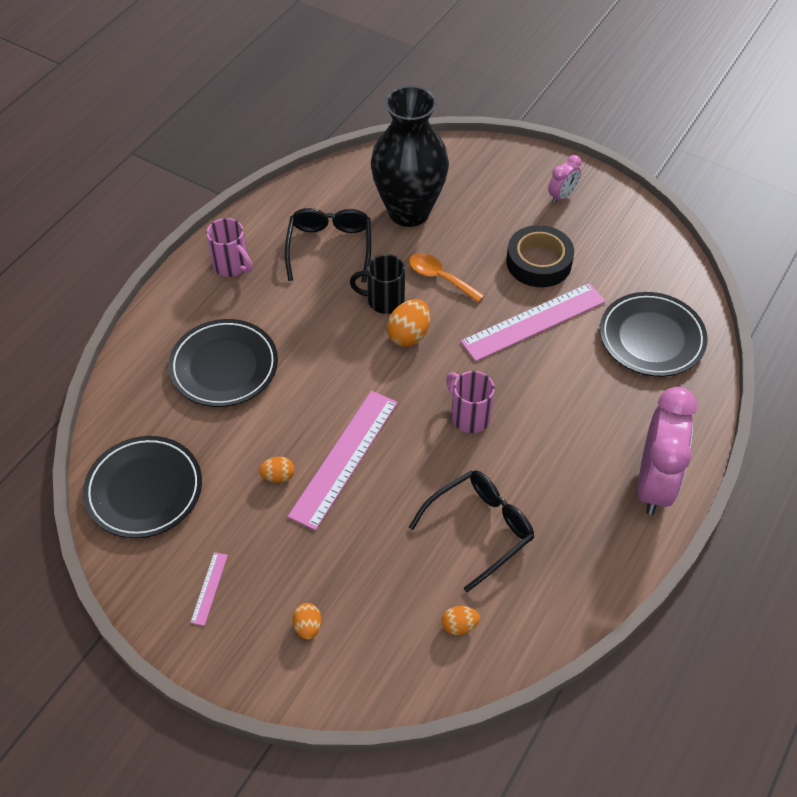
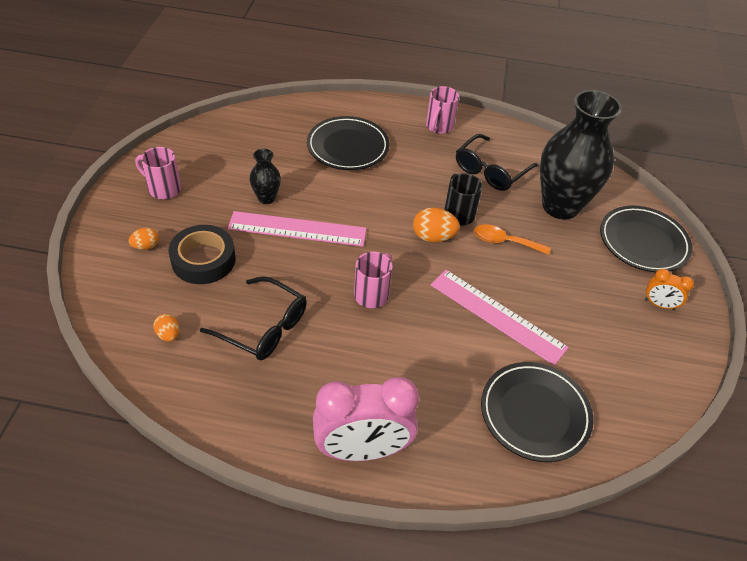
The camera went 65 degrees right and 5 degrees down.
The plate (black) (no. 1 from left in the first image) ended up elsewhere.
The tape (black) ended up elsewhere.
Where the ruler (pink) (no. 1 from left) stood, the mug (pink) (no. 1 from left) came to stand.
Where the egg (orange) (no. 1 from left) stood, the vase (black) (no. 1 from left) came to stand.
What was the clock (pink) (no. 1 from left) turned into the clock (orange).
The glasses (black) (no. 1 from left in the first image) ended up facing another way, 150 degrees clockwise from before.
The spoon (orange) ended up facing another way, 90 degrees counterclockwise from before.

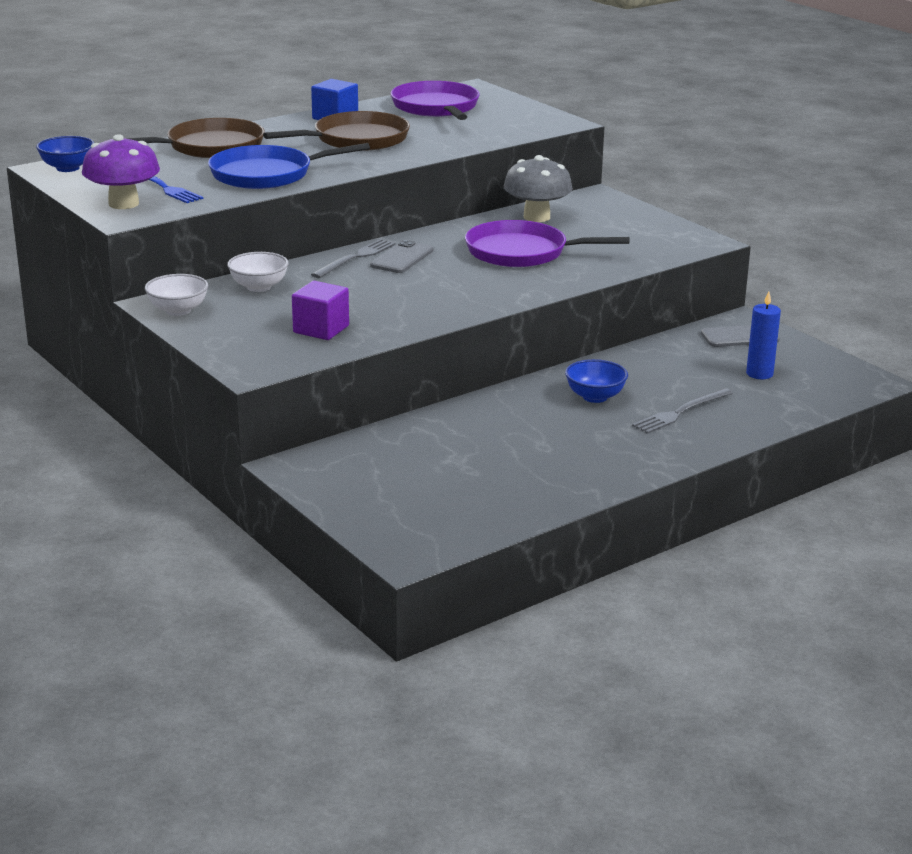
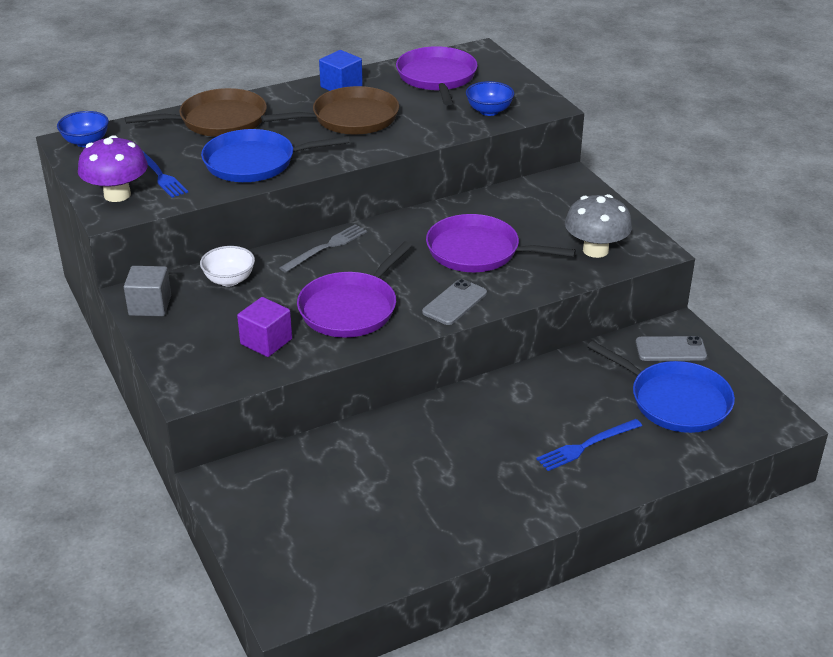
The camera went 10 degrees right and 10 degrees up.
The second view gained the pan (purple) (no. 1 from left).
The phone (grey) (no. 1 from left) ended up elsewhere.
The mushroom (grey) ended up elsewhere.
The bowl (blue) (no. 2 from left) ended up elsewhere.
Where the bowl (white) (no. 1 from left) stood, the cube (grey) came to stand.
Where the candle (blue) stood, the pan (blue) (no. 2 from left) came to stand.
What was the fork (grey) (no. 2 from left) turned into the fork (blue) (no. 2 from left).

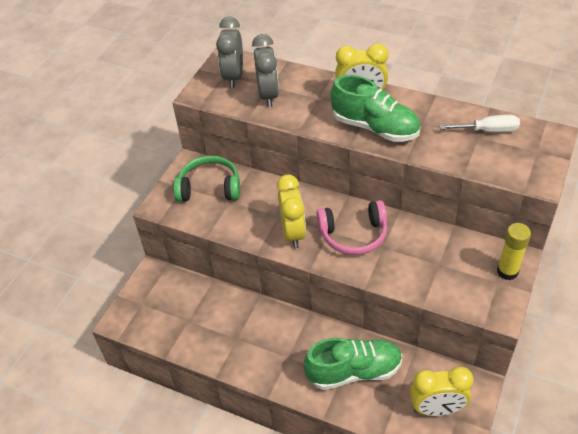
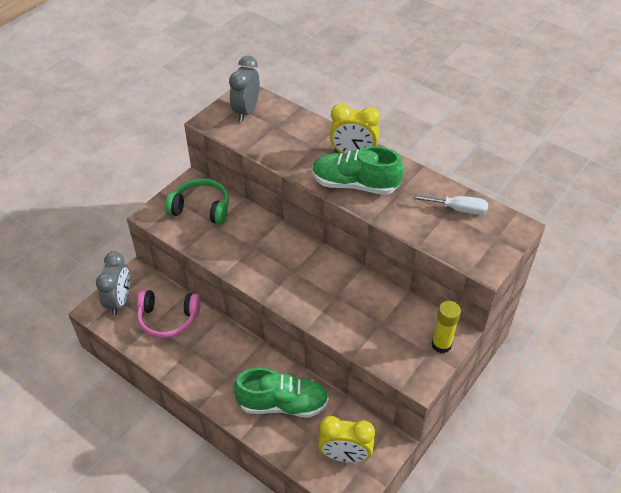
The camera went 10 degrees right and 0 degrees up.
The second view lost the clock (yellow) (no. 1 from left).
The clock (grey) (no. 2 from left in the first image) ended up elsewhere.
The headphones (pink) ended up elsewhere.
The shoe (green) (no. 2 from left) ended up facing another way, 150 degrees clockwise from before.

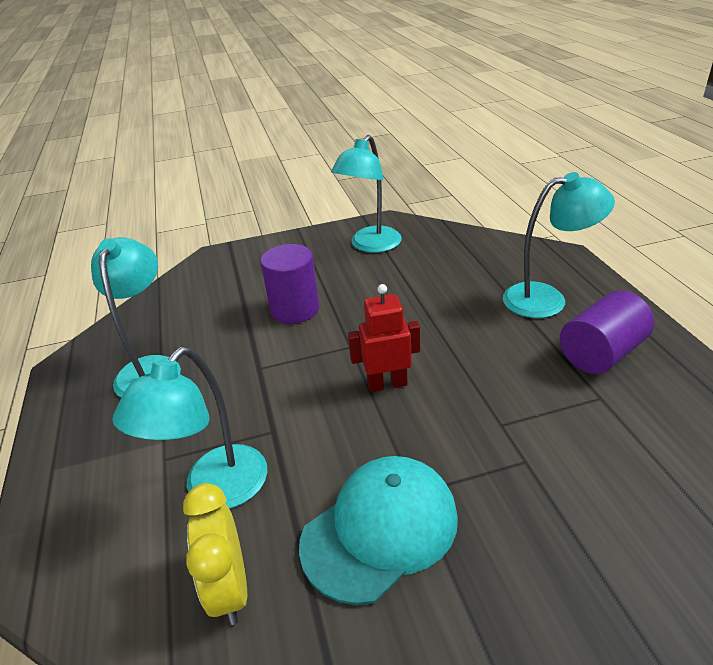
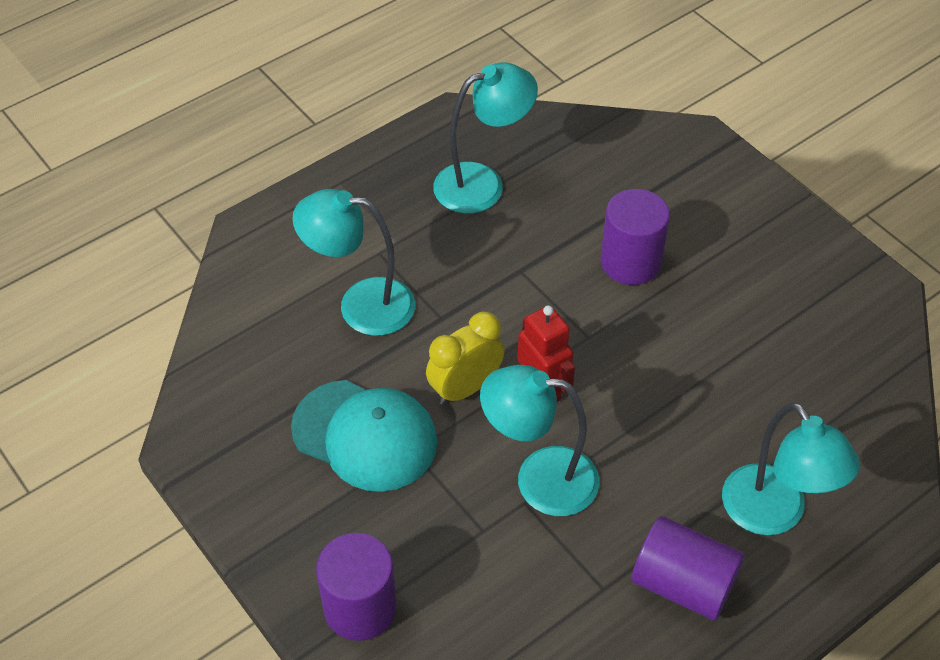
The camera went 65 degrees right and 15 degrees up.
The second view gained the cylinder (purple) (no. 1 from left).
The clock (yellow) ended up elsewhere.
The lamp (turquoise) (no. 3 from left) ended up elsewhere.

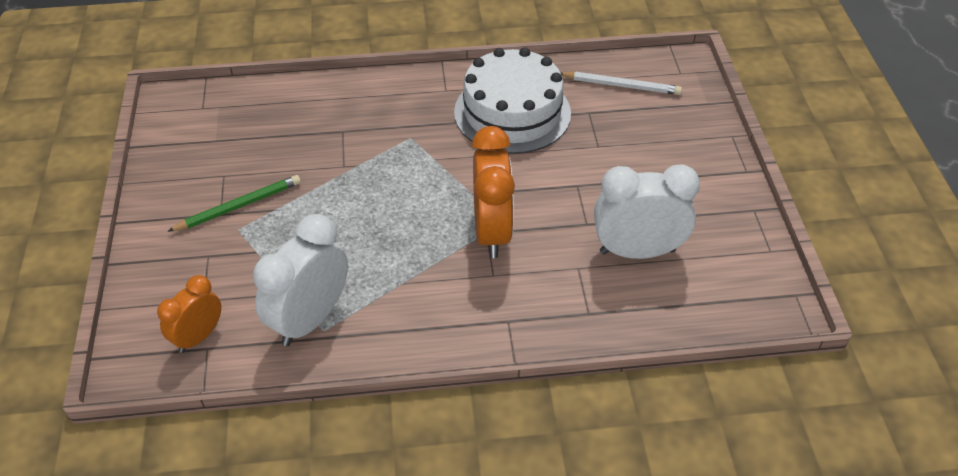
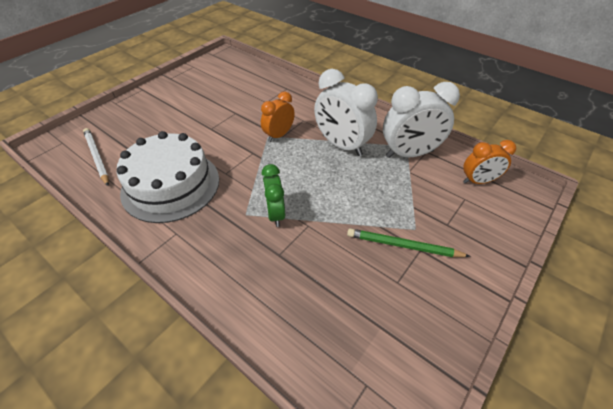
The camera went 135 degrees left and 0 degrees up.
The second view gained the clock (green).
The clock (white) (no. 2 from left in the first image) ended up elsewhere.
The size of the clock (orange) (no. 2 from left in the first image) changed by a factor of 0.61.

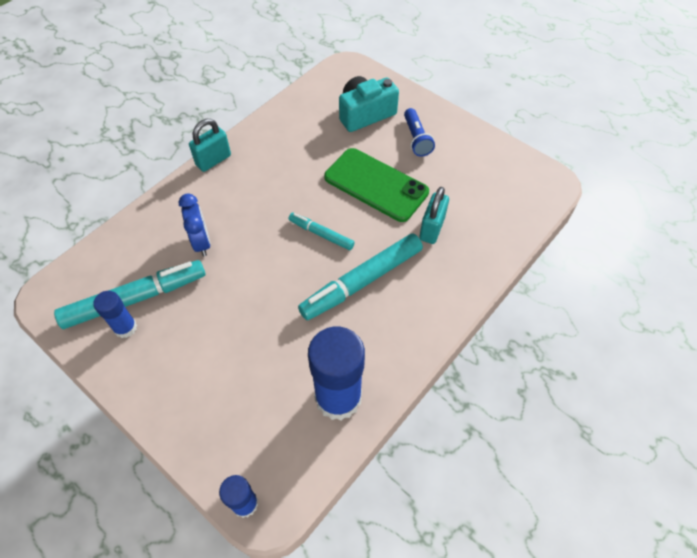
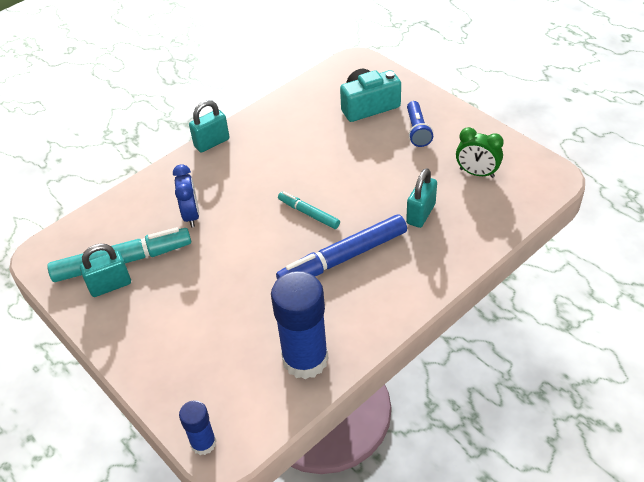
The camera went 10 degrees right and 10 degrees down.
The second view lost the phone (green).
The second view gained the clock (green).
Where the glue stick (blue) (no. 1 from left) stood, the padlock (turquoise) (no. 1 from left) came to stand.
What was the marker (turquoise) (no. 3 from left) turned into the marker (blue).

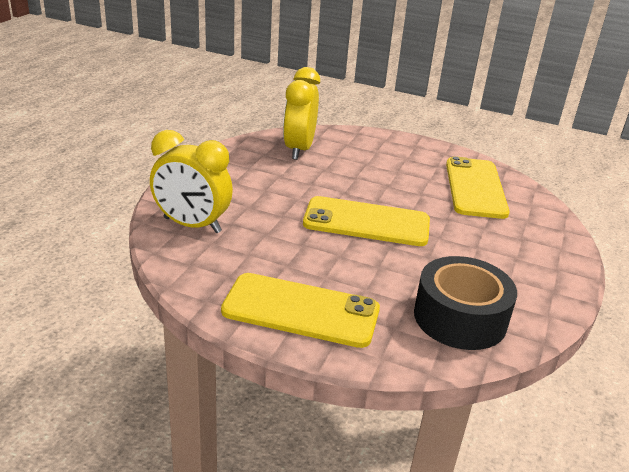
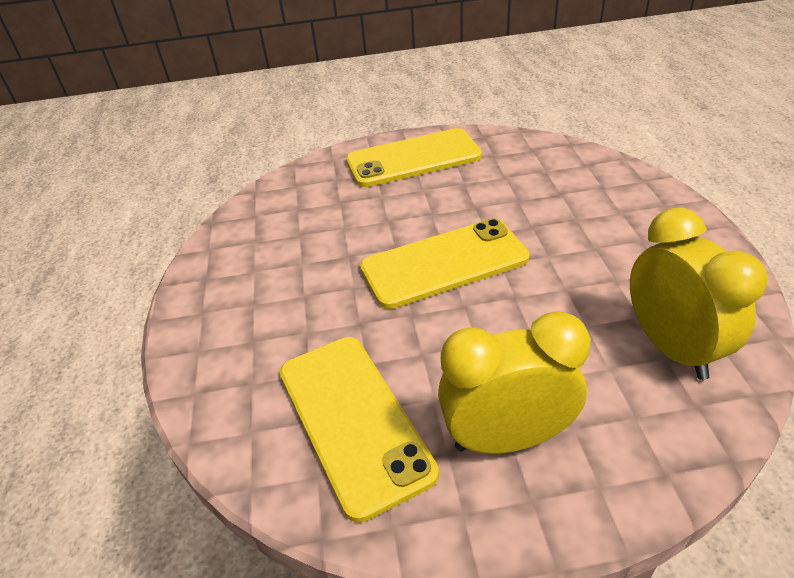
The camera went 155 degrees right and 10 degrees up.
The second view lost the tape (black).
The clock (yellow) (no. 1 from left) ended up elsewhere.

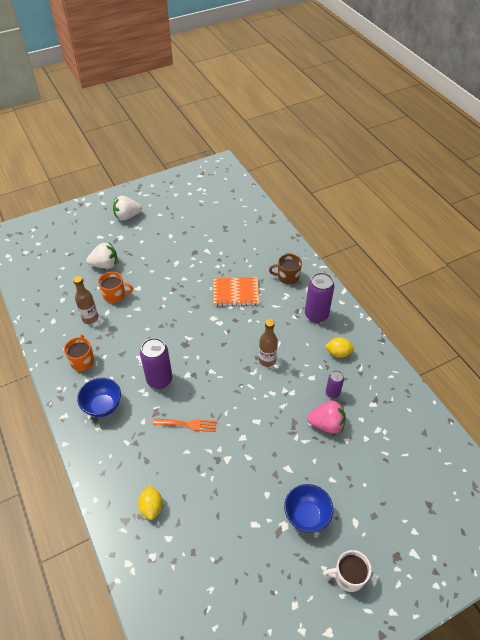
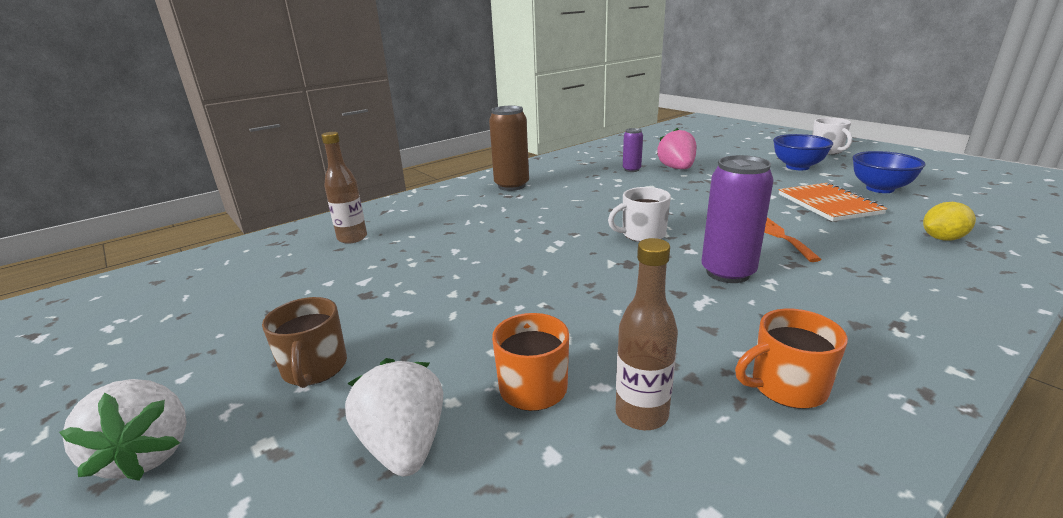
The camera went 100 degrees left and 25 degrees down.
The second view lost the lemon (yellow) (no. 2 from left).
The second view gained the mug (white) (no. 1 from left).
The bowl (blue) (no. 1 from left in the first image) ended up elsewhere.
The notebook (orange) ended up elsewhere.
The bottle (brown) (no. 2 from left in the first image) ended up elsewhere.
The mug (brown) ended up elsewhere.
What was the can (purple) (no. 2 from left) turned into the can (brown).

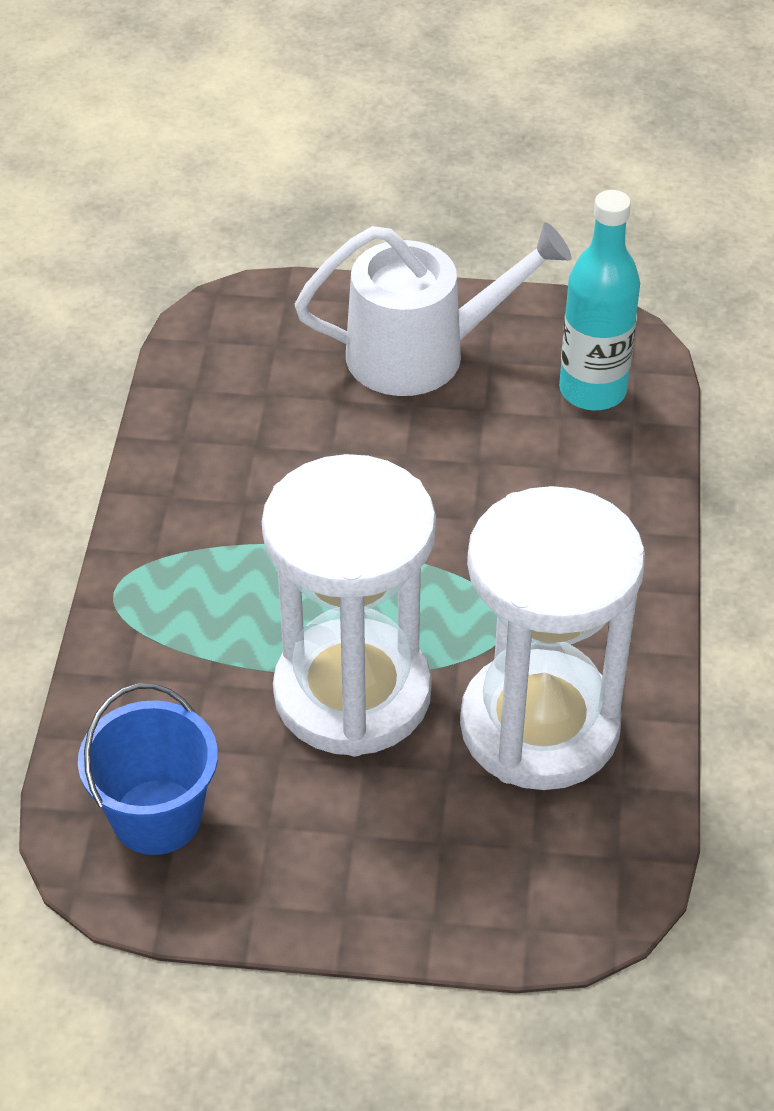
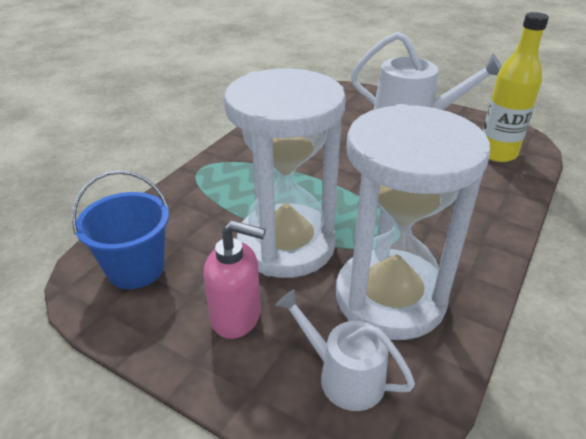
The camera went 25 degrees right and 10 degrees down.
The second view gained the soap dispenser (pink).
The second view gained the watering can (white) (no. 1 from left).
What was the bottle (turquoise) turned into the bottle (yellow).

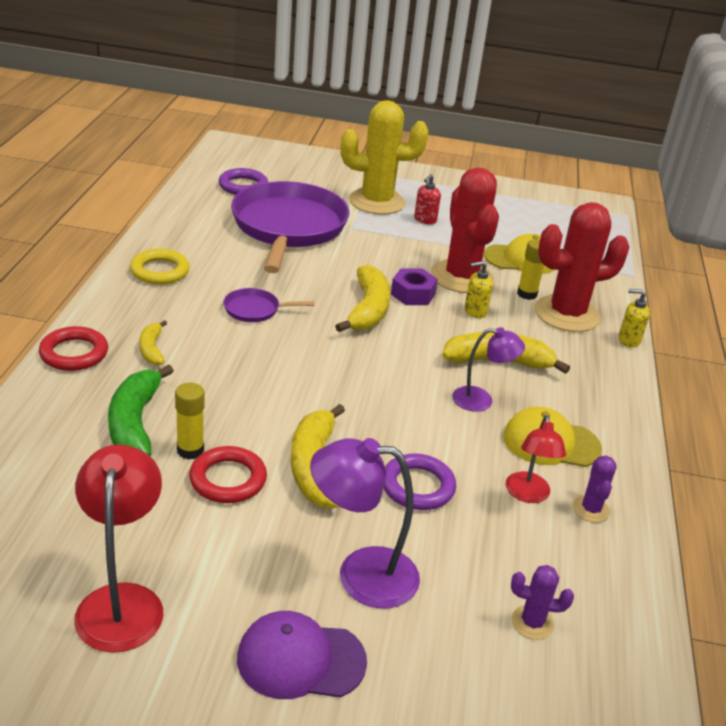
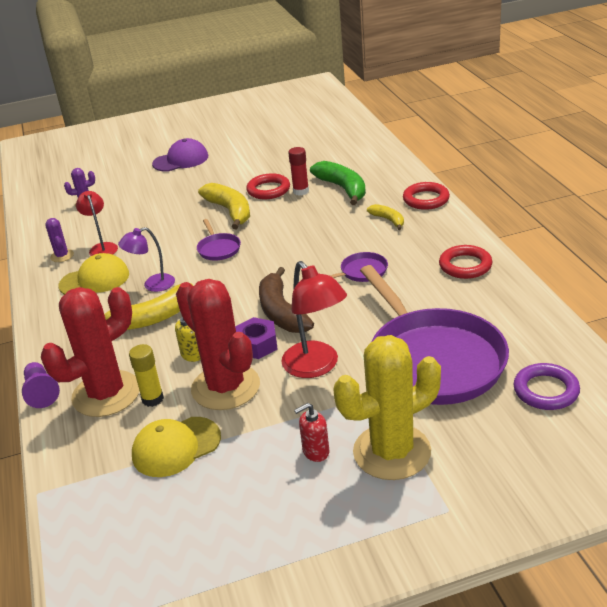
The camera went 160 degrees right and 0 degrees up.
The second view lost the lamp (purple) (no. 1 from left).
The second view lost the ring (purple) (no. 2 from left).
The second view gained the pan (purple) (no. 1 from left).
The lamp (red) (no. 1 from left in the first image) ended up elsewhere.
Where the soap dispenser (yellow) (no. 2 from left) stood, the pawn (purple) came to stand.
What was the ring (yellow) turned into the ring (red) (no. 3 from left).
What was the glue stick (yellow) (no. 1 from left) turned into the glue stick (red).
What was the banana (yellow) (no. 3 from left) turned into the banana (brown).
The soap dispenser (red) ended up facing another way, 120 degrees counterclockwise from before.

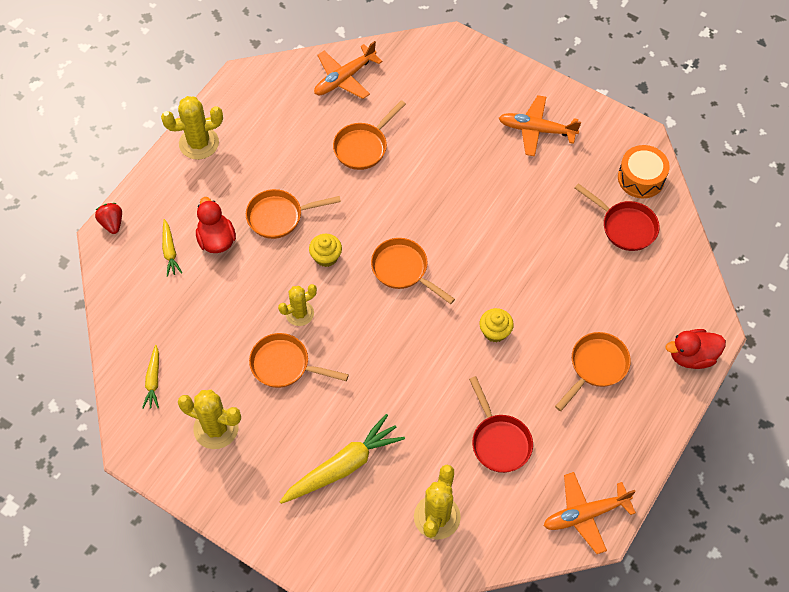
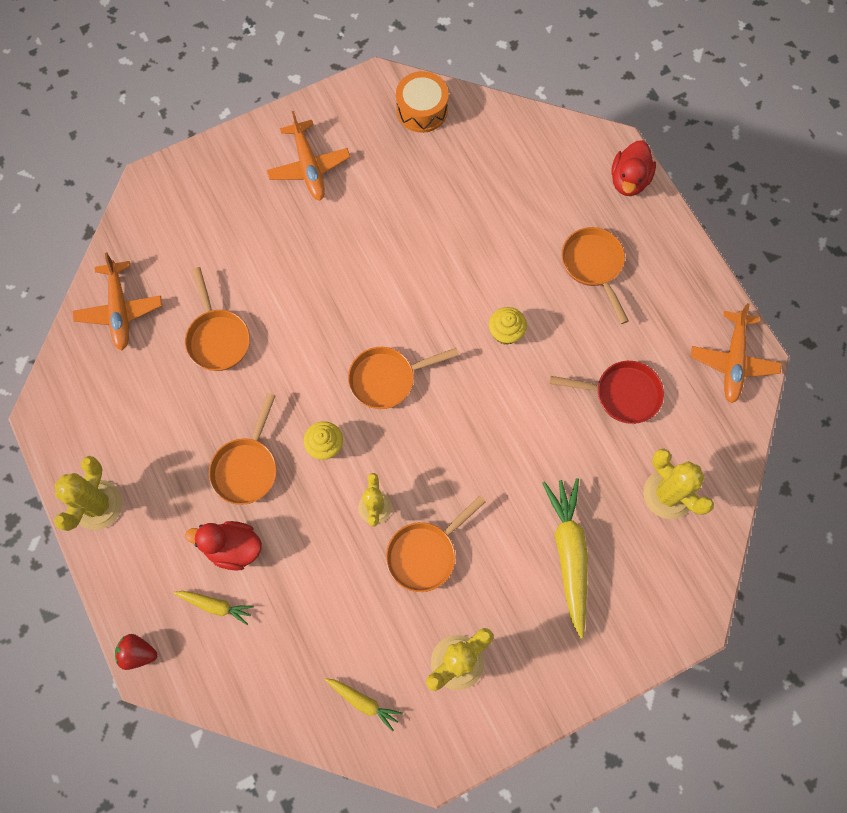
The camera went 60 degrees left and 10 degrees up.
The second view lost the pan (red) (no. 2 from left).
The plane (orange) (no. 2 from left) ended up facing another way, 60 degrees counterclockwise from before.

